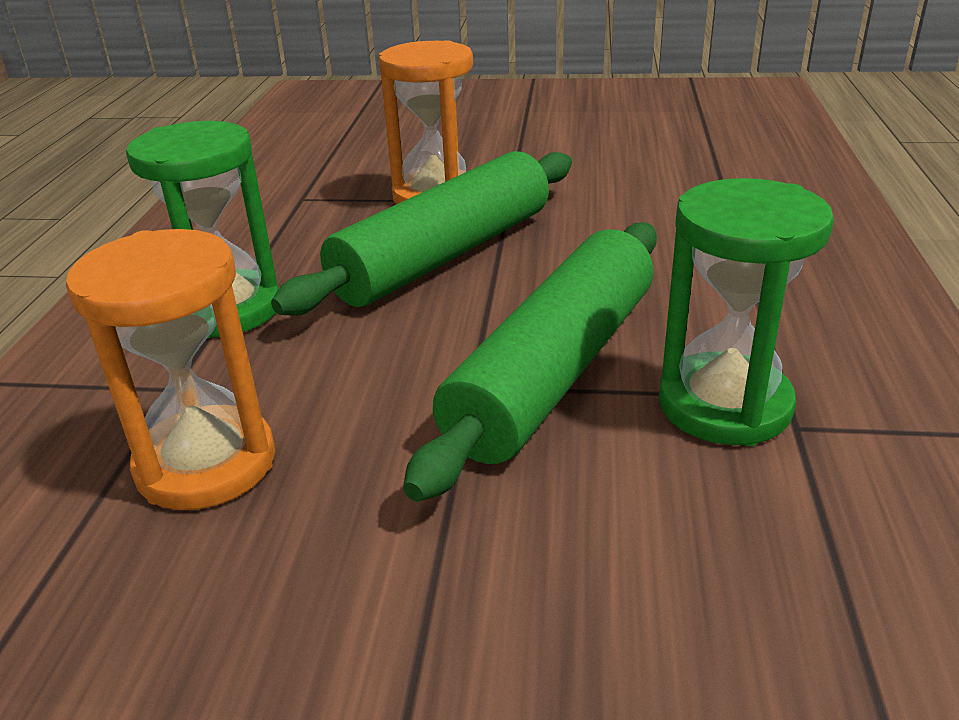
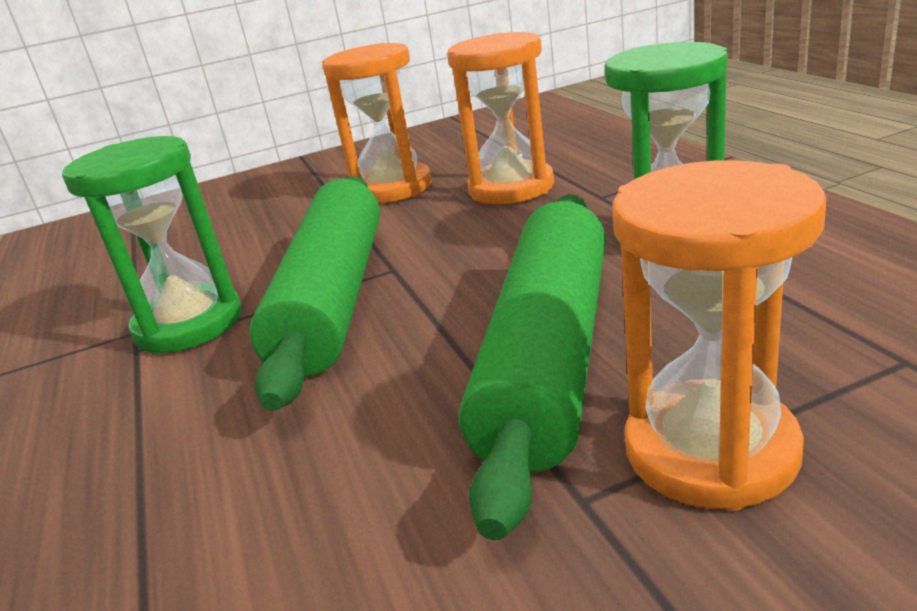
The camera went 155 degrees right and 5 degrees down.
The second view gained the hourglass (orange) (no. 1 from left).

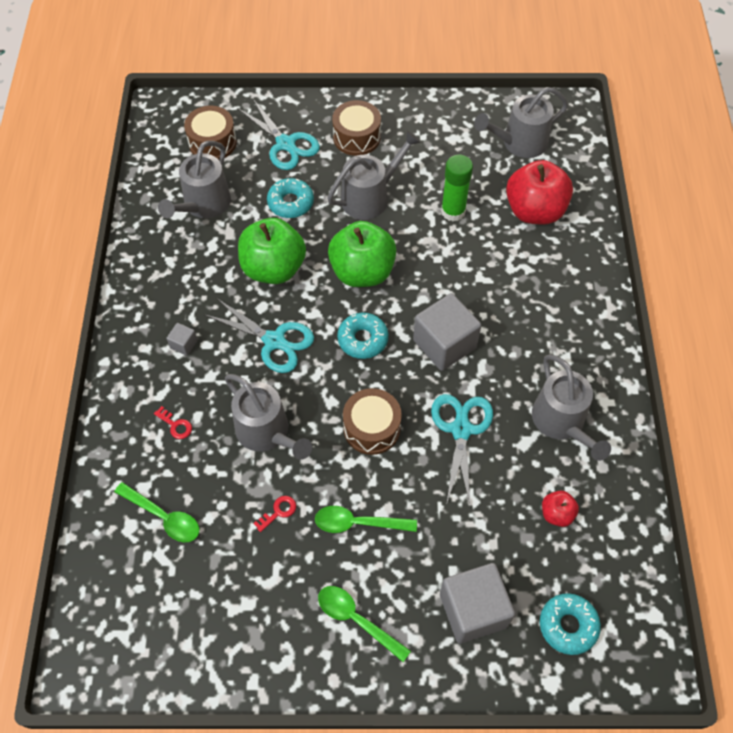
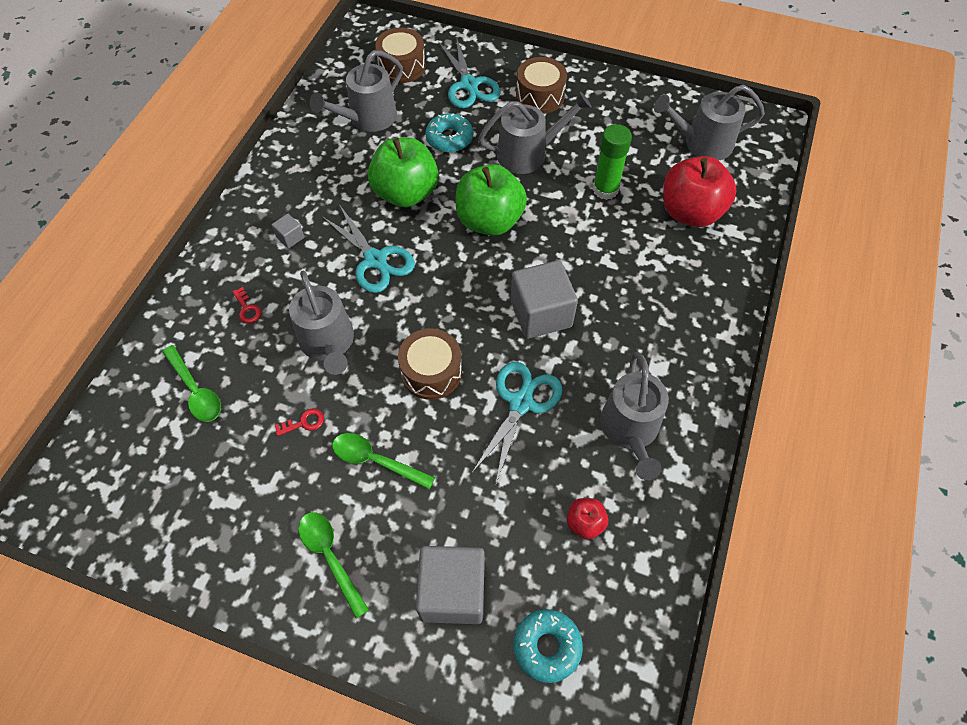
The camera went 20 degrees right and 0 degrees up.
The second view lost the donut (turquoise) (no. 2 from left).

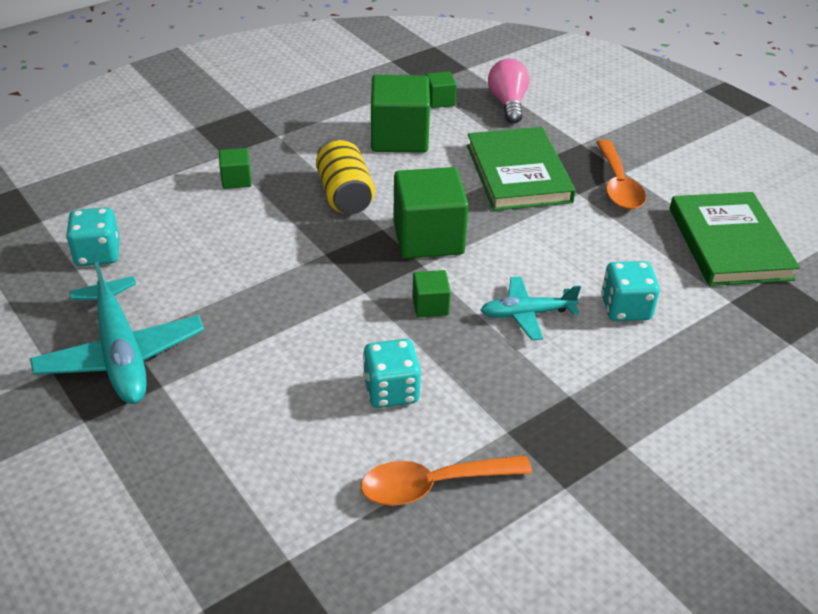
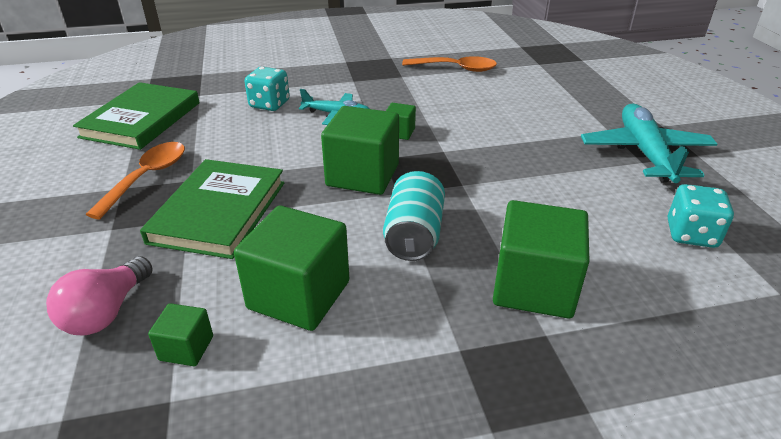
The camera went 155 degrees left and 5 degrees down.
The second view lost the dice (turquoise) (no. 2 from left).
What was the can (yellow) turned into the can (turquoise).
The size of the cube (green) (no. 1 from left in the first image) changed by a factor of 2.07.

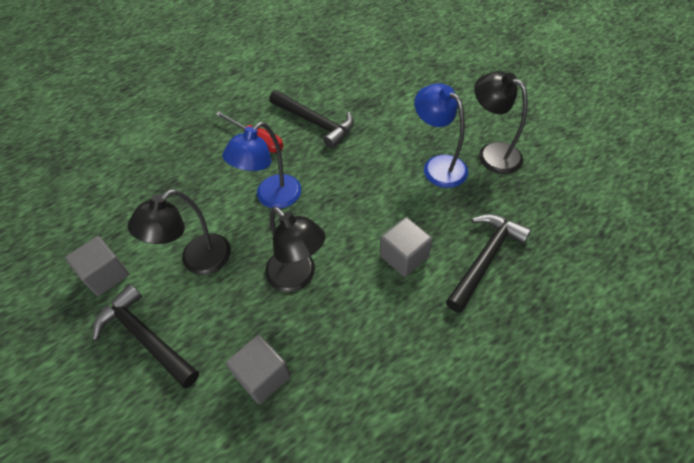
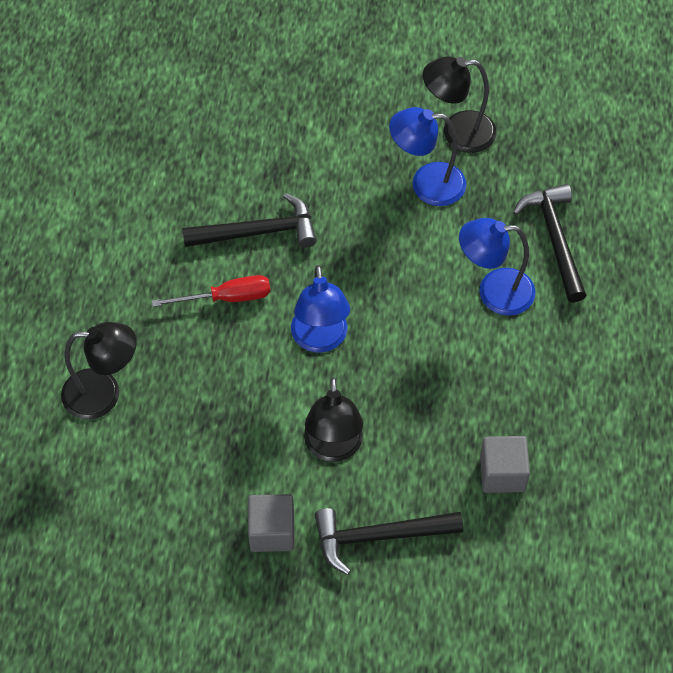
The camera went 50 degrees left and 5 degrees up.
The lamp (black) (no. 2 from left in the first image) ended up elsewhere.
Where the cube (grey) (no. 3 from left) stood, the lamp (blue) (no. 3 from left) came to stand.

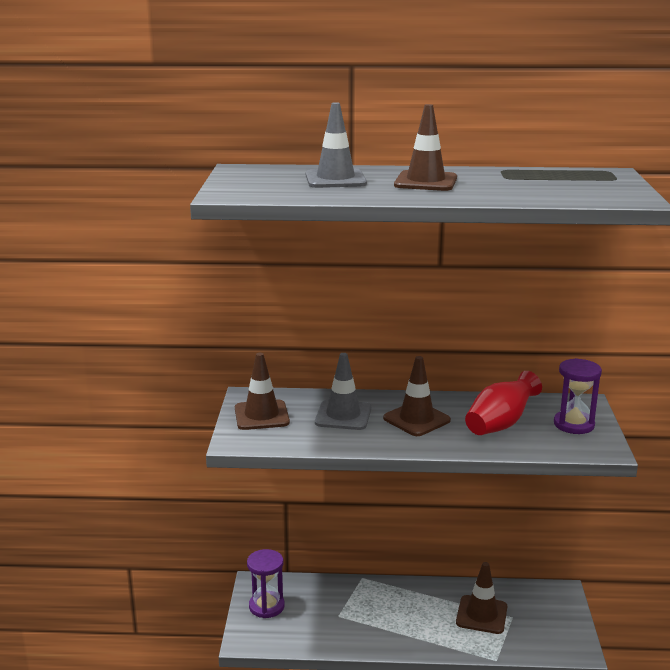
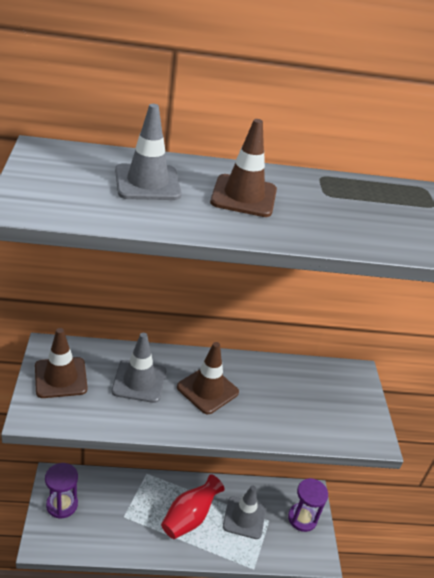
The camera went 10 degrees left and 15 degrees up.
The vase (red) ended up elsewhere.
The hourglass (purple) (no. 2 from left) ended up elsewhere.
What was the traffic cone (brown) (no. 4 from left) turned into the traffic cone (grey) (no. 3 from left).

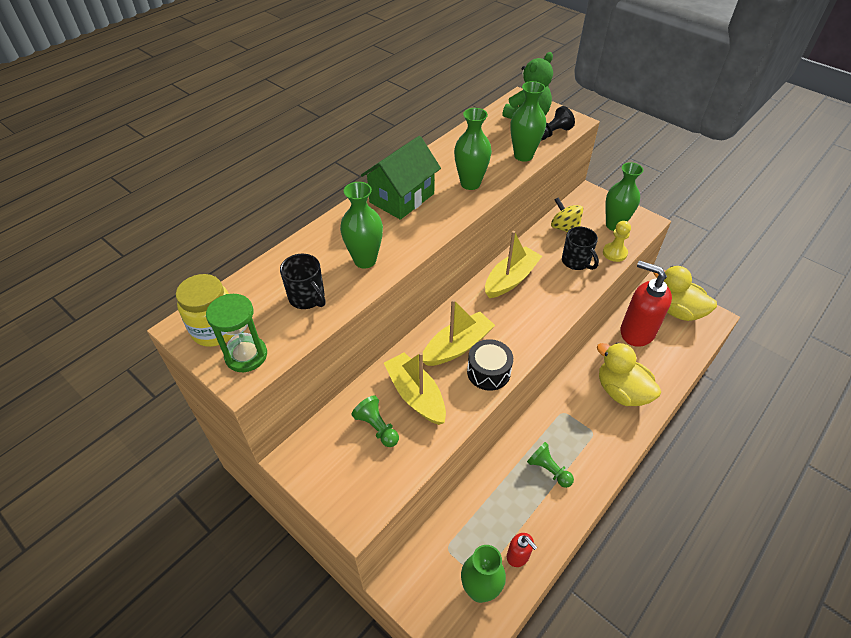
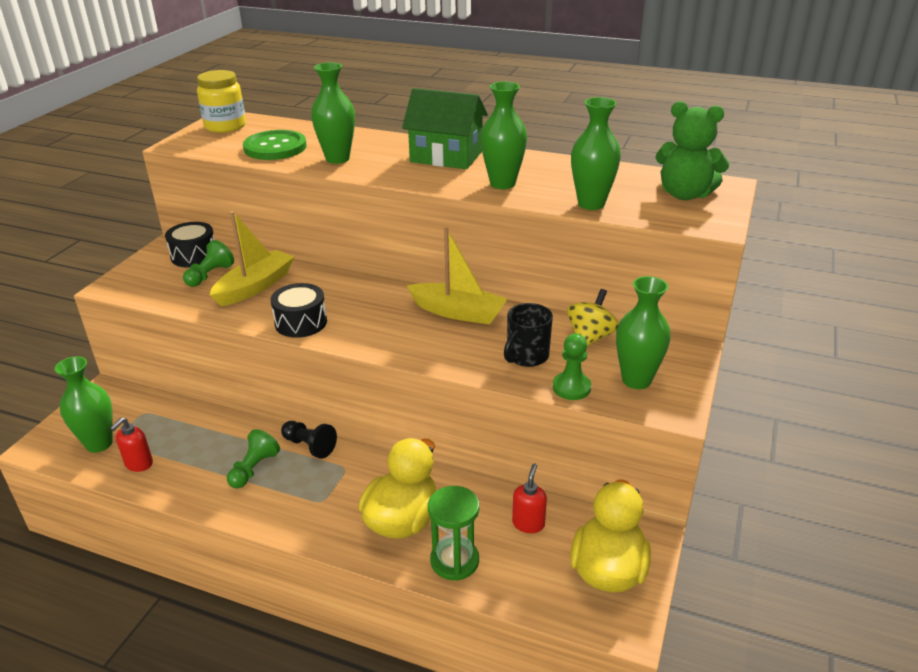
The camera went 70 degrees right and 15 degrees down.
The second view lost the boat (yellow) (no. 2 from left).
The second view gained the drum (black) (no. 1 from left).
The hourglass (green) ended up elsewhere.
The pawn (black) ended up elsewhere.
Where the mug (black) (no. 1 from left) stood, the button (green) came to stand.
What was the pawn (yellow) turned into the pawn (green) (no. 3 from left).
The size of the soap dispenser (red) (no. 2 from left) changed by a factor of 0.47.

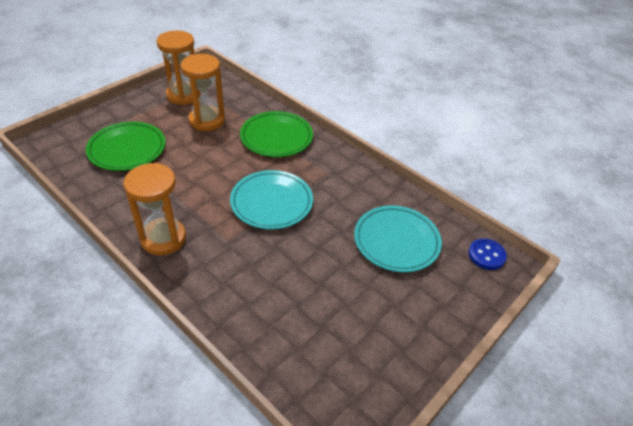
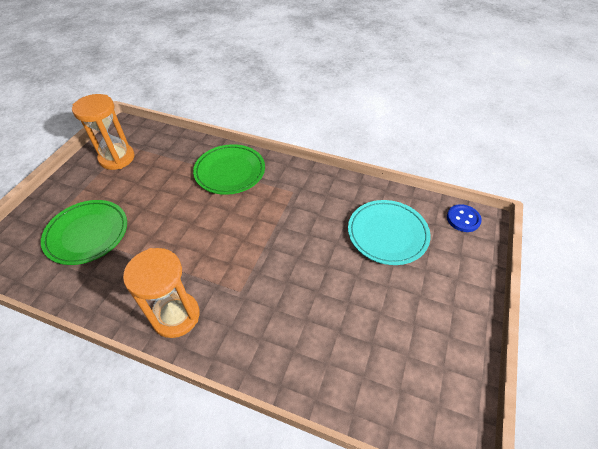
The camera went 20 degrees left and 5 degrees up.
The second view lost the hourglass (orange) (no. 3 from left).
The second view lost the plate (turquoise) (no. 1 from left).

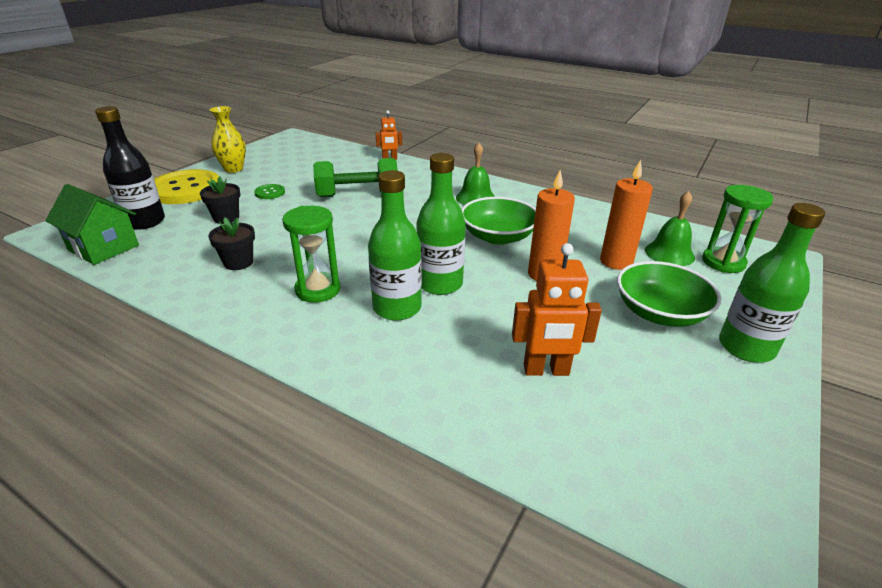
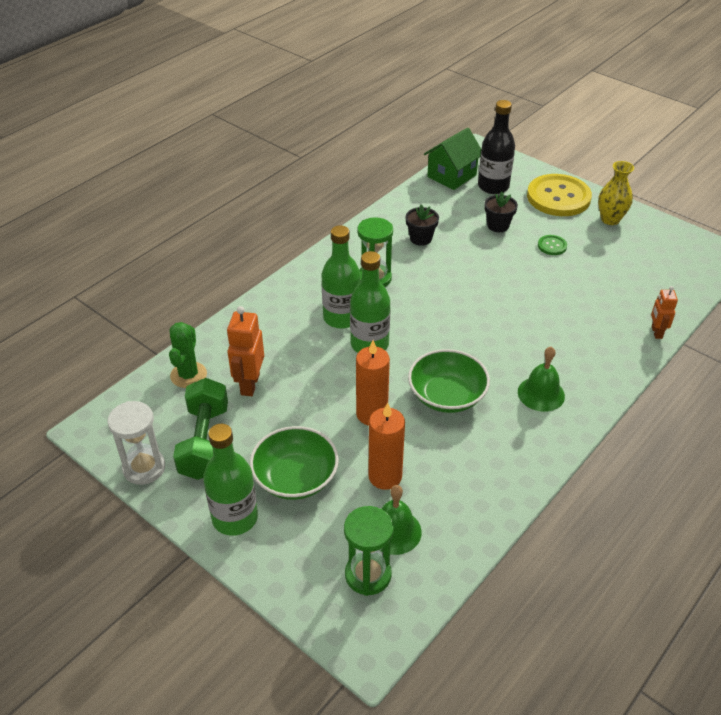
The camera went 100 degrees right and 10 degrees up.
The second view gained the hourglass (white).
The second view gained the cactus (green).
The dumbbell (green) ended up elsewhere.

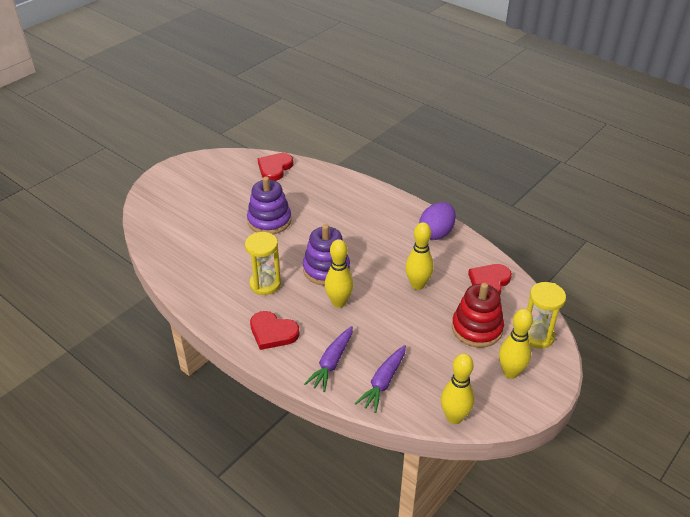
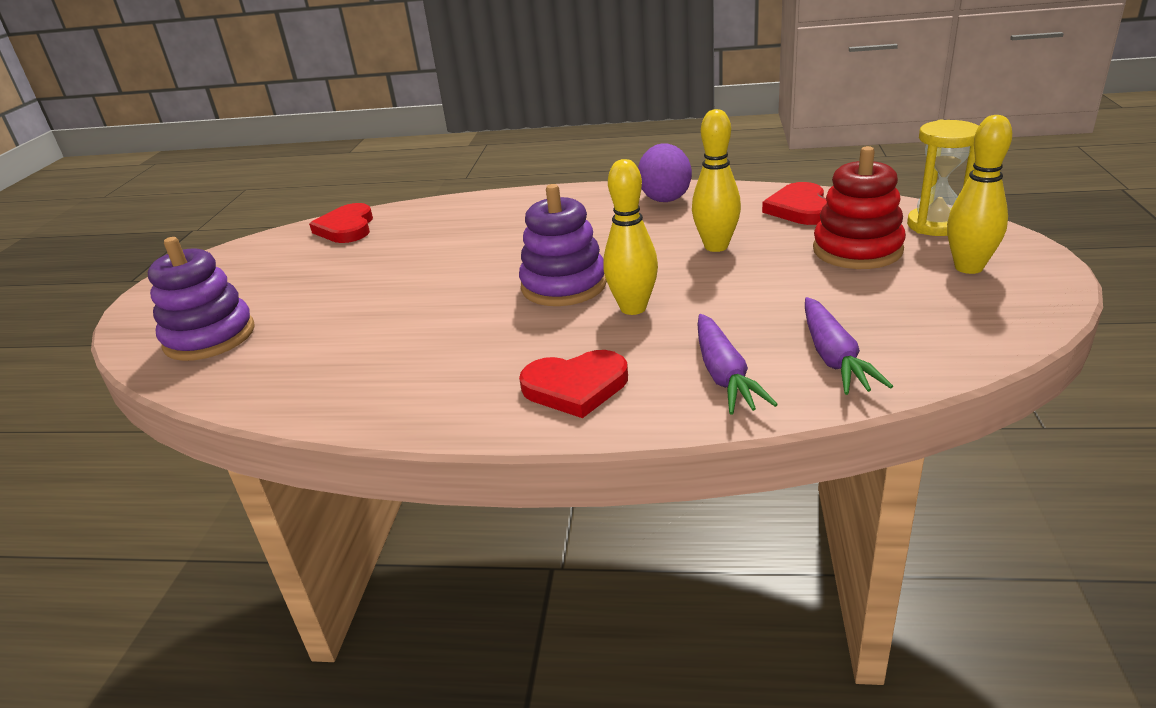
The camera went 30 degrees left and 10 degrees down.
The second view lost the hourglass (yellow) (no. 1 from left).
The second view lost the bowling pin (yellow) (no. 3 from left).
The stacking toy (purple) (no. 1 from left) ended up elsewhere.

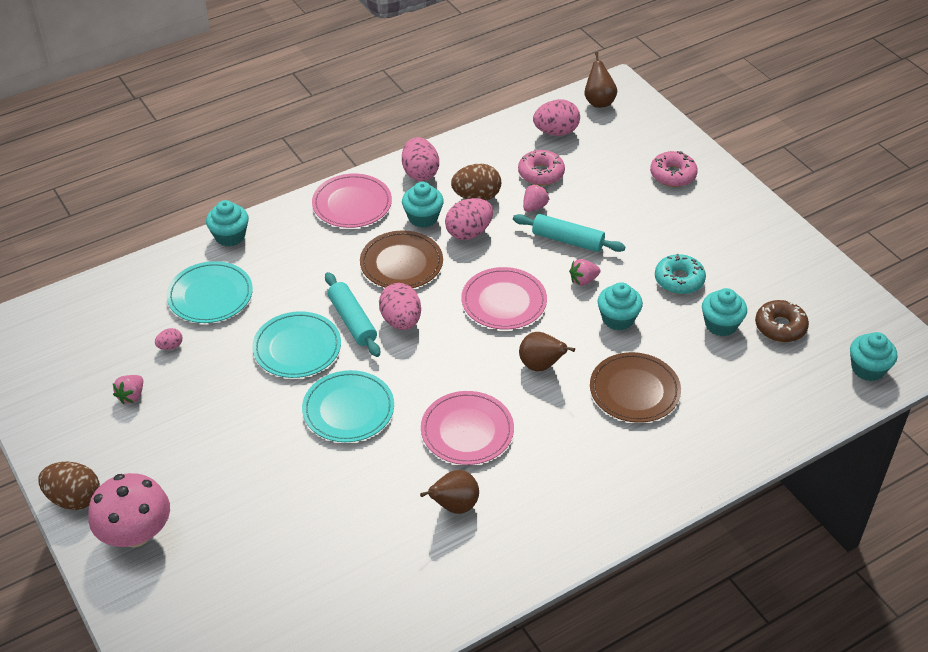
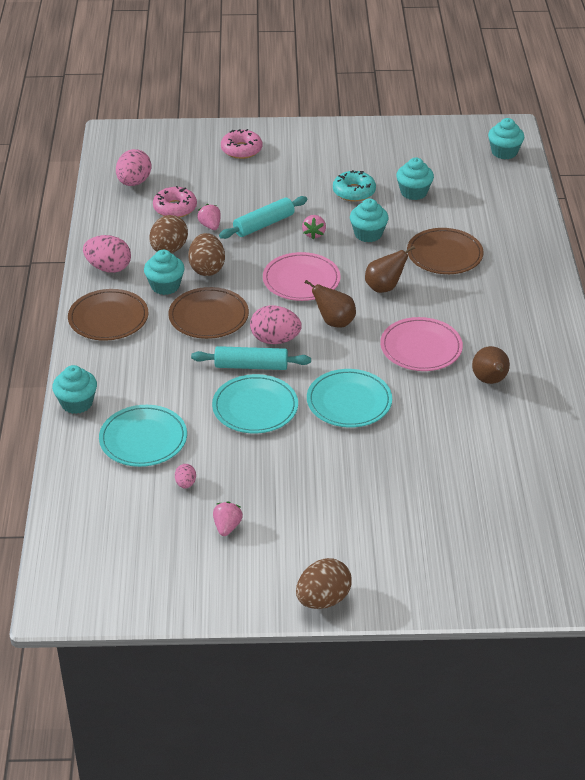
The camera went 60 degrees left and 5 degrees down.
The second view lost the mushroom (pink).
The second view lost the donut (brown).
The pear (brown) (no. 3 from left in the first image) ended up elsewhere.
What was the plate (pink) (no. 1 from left) turned into the plate (brown) (no. 1 from left).
What was the egg (pink) (no. 4 from left) turned into the egg (brown) (no. 2 from left).
The strawberry (pink) (no. 1 from left in the first image) ended up facing another way, 135 degrees counterclockwise from before.

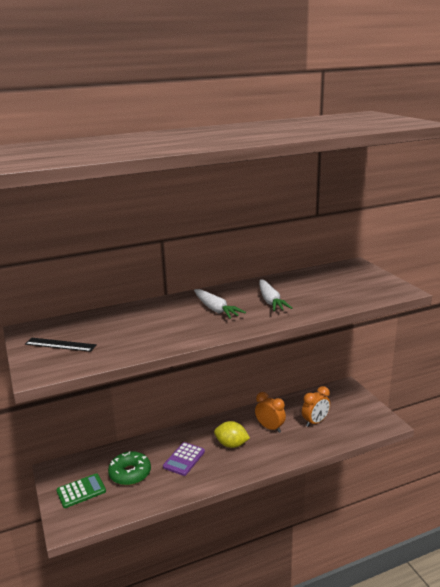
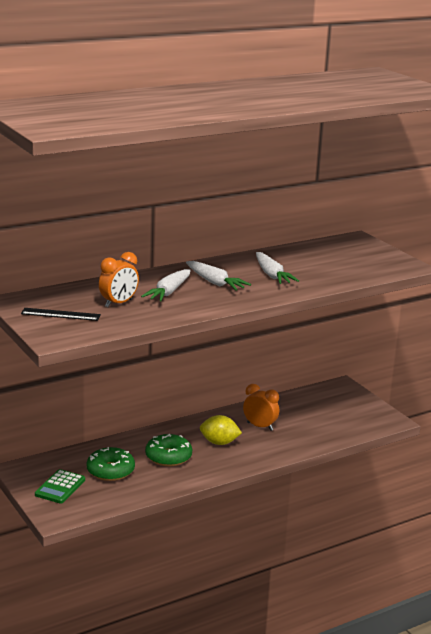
The camera went 10 degrees left and 0 degrees up.
The second view gained the carrot (white) (no. 1 from left).
The clock (orange) (no. 2 from left in the first image) ended up elsewhere.
Where the calculator (purple) stood, the donut (green) (no. 2 from left) came to stand.
The calculator (green) ended up facing another way, 150 degrees clockwise from before.

